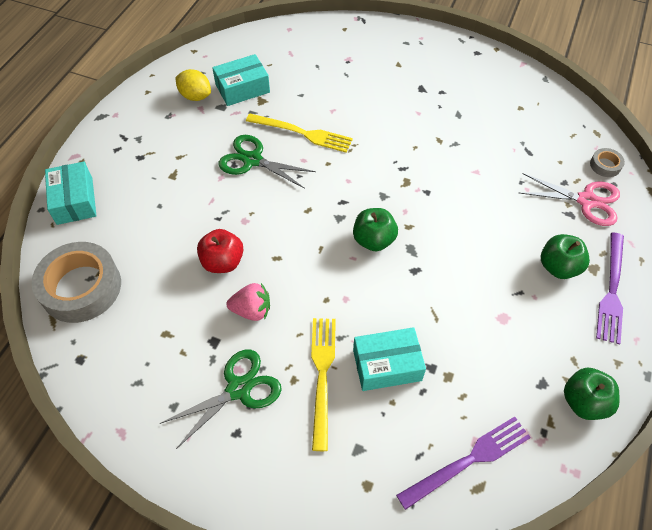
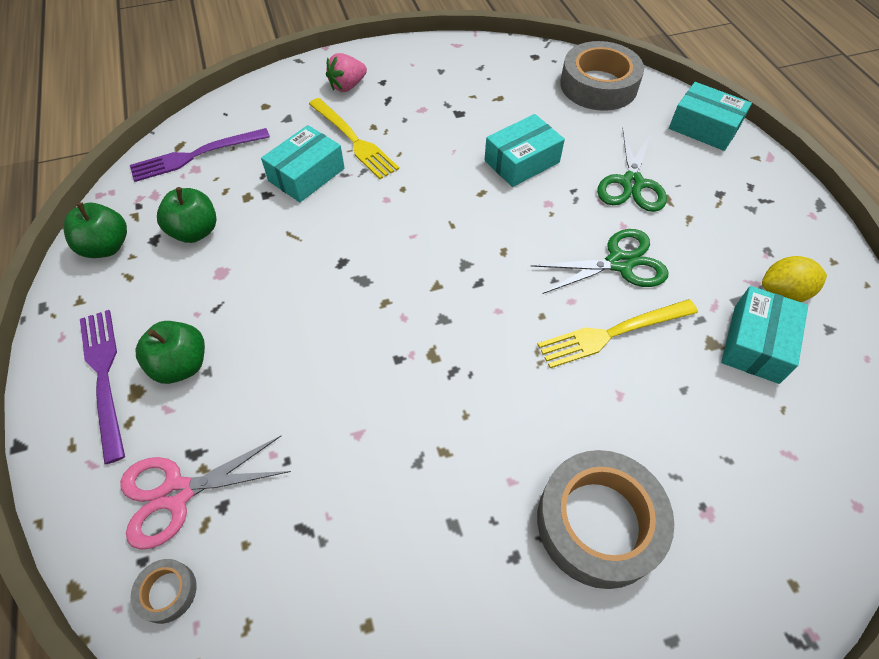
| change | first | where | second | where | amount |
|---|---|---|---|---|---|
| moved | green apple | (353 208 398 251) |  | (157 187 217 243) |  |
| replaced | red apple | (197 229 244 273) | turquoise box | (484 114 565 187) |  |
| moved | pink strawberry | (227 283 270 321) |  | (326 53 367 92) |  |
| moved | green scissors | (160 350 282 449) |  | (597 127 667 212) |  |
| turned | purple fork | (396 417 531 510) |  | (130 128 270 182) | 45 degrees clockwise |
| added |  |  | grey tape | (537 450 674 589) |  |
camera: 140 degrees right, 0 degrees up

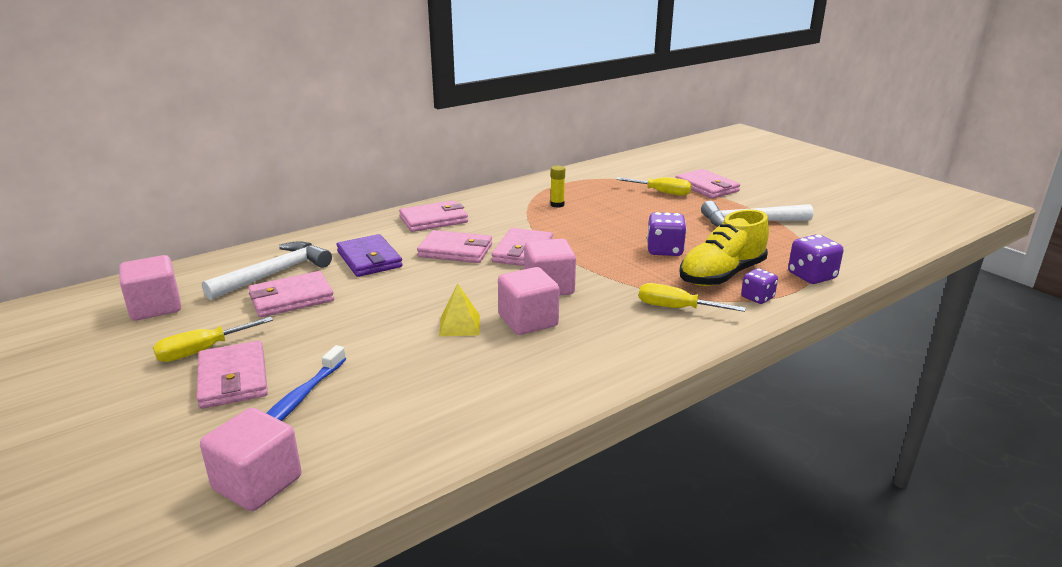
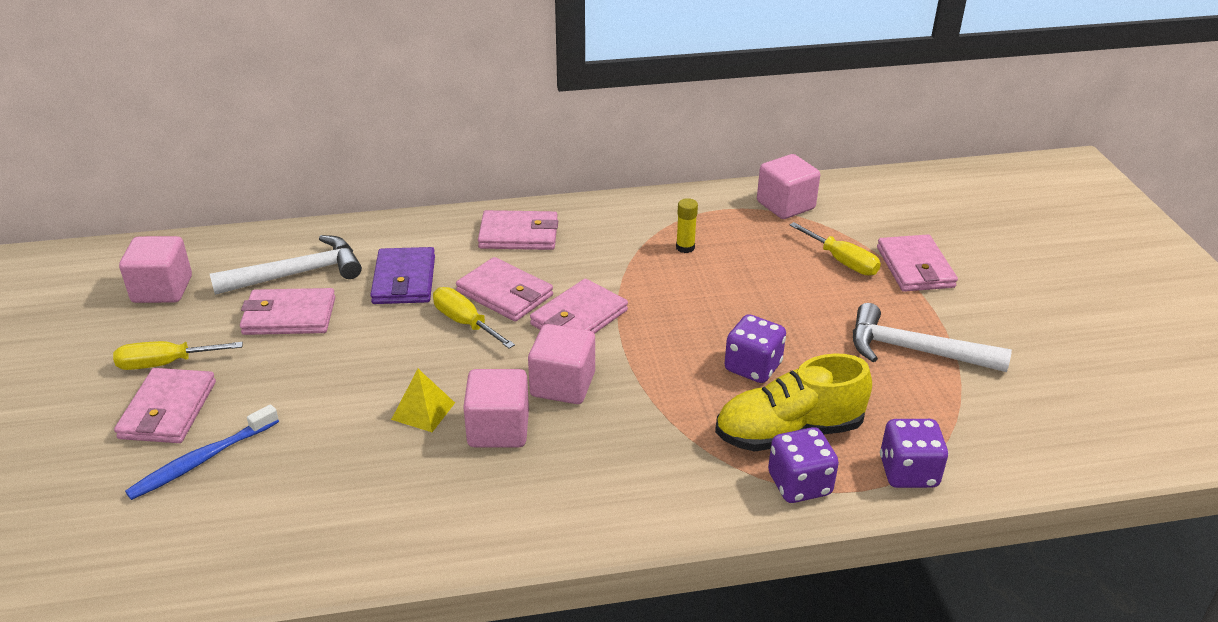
| change | first | where | second | where | amount |
|---|---|---|---|---|---|
| resized | purple dice | (741 268 778 304) |  | (768 427 839 503) | x1.51 |
| moved | yellow screwdriver | (639 283 746 312) |  | (433 287 515 349) |  |
| moved | pink cube | (200 408 301 511) |  | (757 154 820 219) |  |
camera: 25 degrees right, 10 degrees up

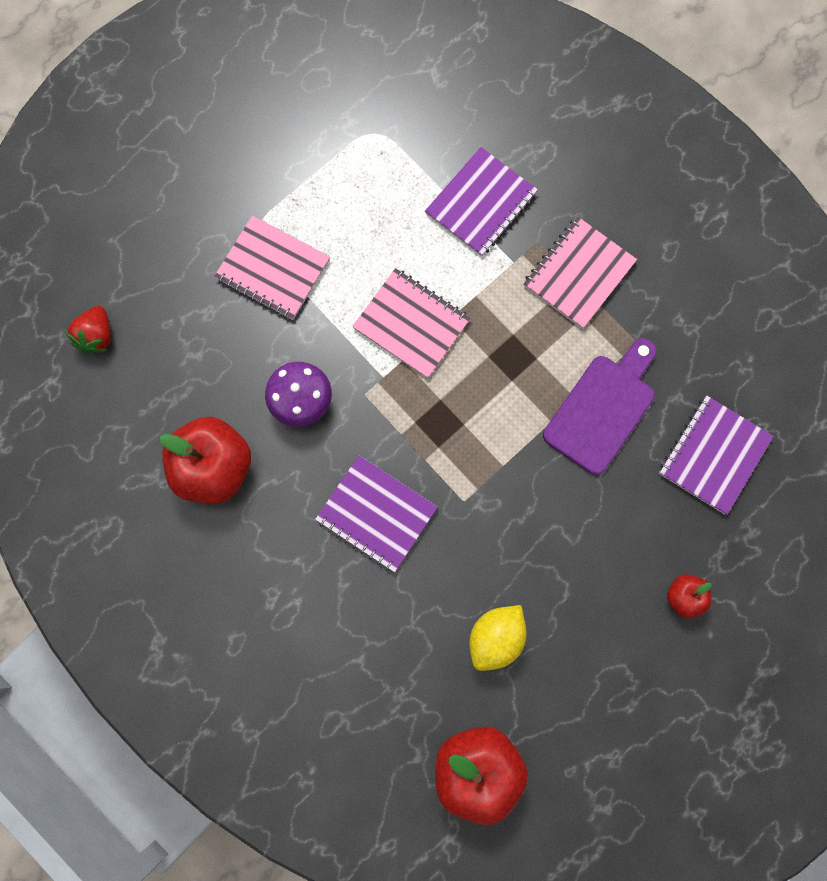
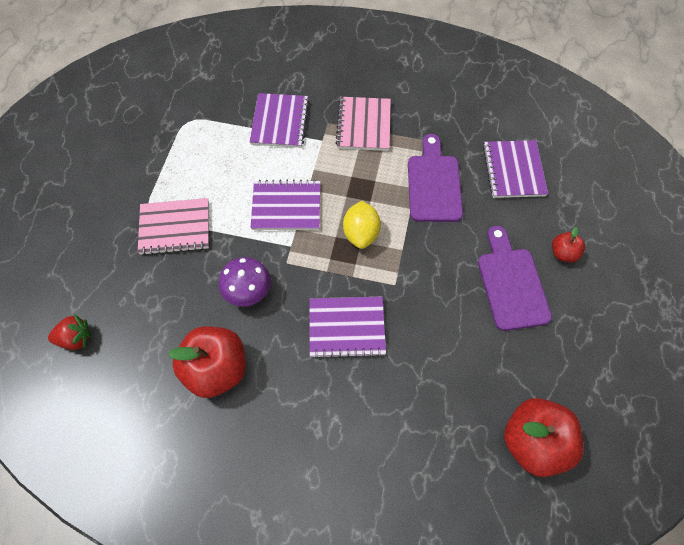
| change | first | where | second | where | amount |
|---|---|---|---|---|---|
| recoloured | pink notebook | (352 268 471 378) | purple notebook | (250 180 320 230) |  |
| turned | red strawberry | (65 306 111 354) |  | (48 314 91 350) | 75 degrees counterclockwise |
| moved | yellow lemon | (469 605 527 671) |  | (343 201 381 249) |  |
| added |  |  | purple cutting board | (478 226 552 331) |  |
camera: 35 degrees left, 15 degrees down

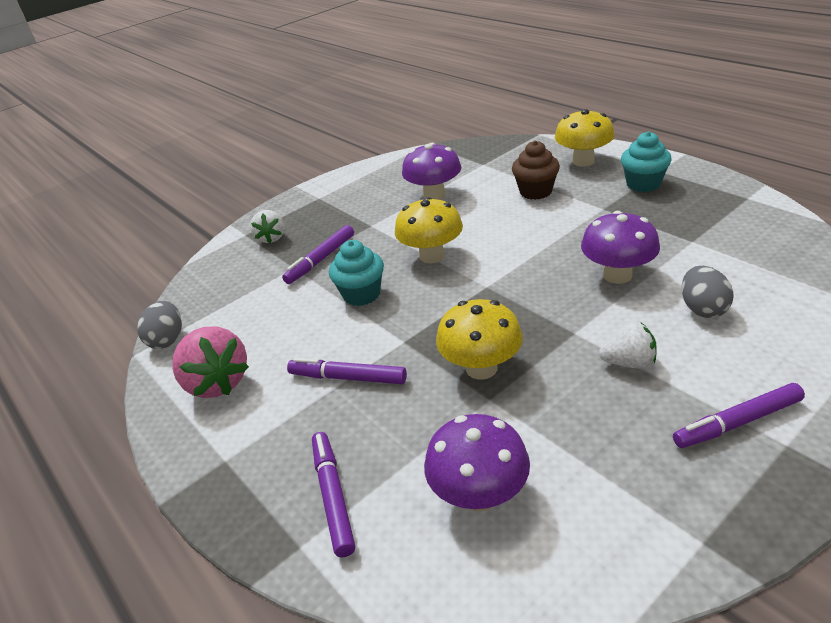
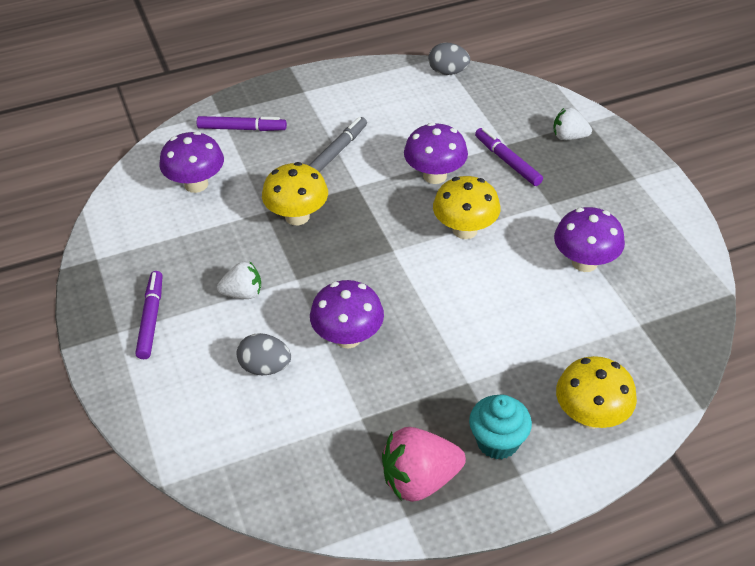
| change | first | where | second | where | amount |
|---|---|---|---|---|---|
| removed | brown cupcake | (512 141 560 200) |  |  |  |
| replaced | turquoise cupcake | (329 240 384 306) | purple mushroom | (404 123 468 184) |  |
| turned | white strawberry | (599 322 657 369) |  | (217 261 261 299) | 120 degrees counterclockwise |
| moved | pink strawberry | (172 327 249 398) |  | (382 427 466 502) |  |
| recoloured | purple marker | (287 358 407 384) | grey marker | (309 117 367 172) |  |
camera: 105 degrees right, 10 degrees up

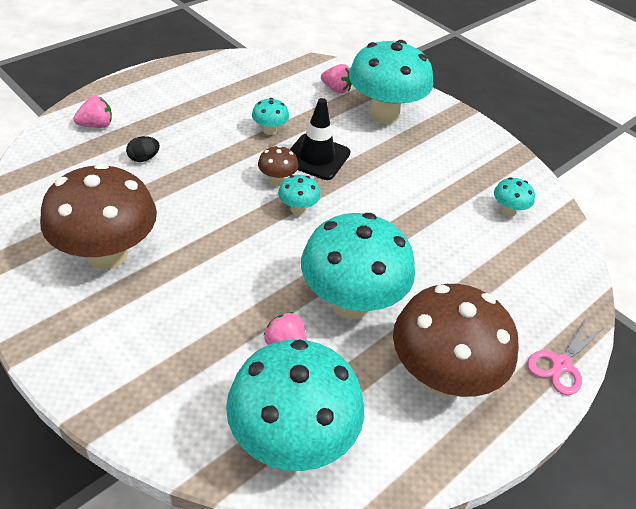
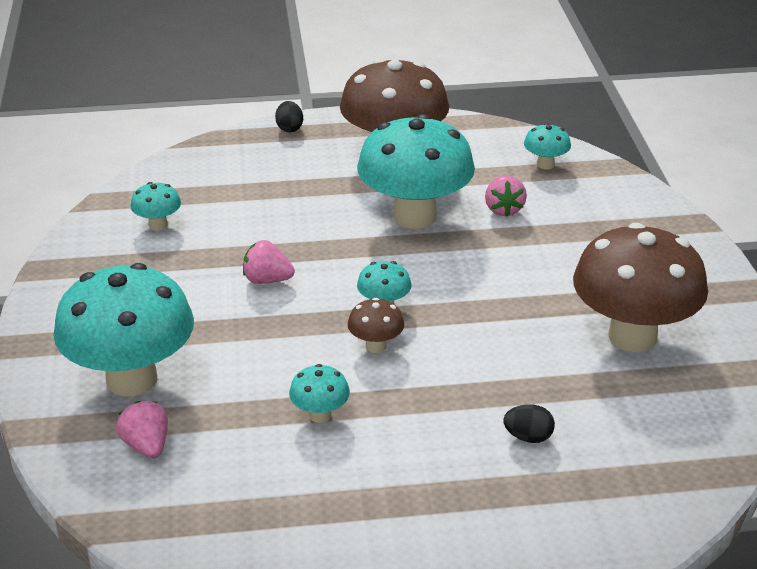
| change | first | where | second | where | amount |
|---|---|---|---|---|---|
| moved | pink strawberry | (73 96 112 128) |  | (243 240 295 284) |  |
| removed | black traffic cone | (290 98 351 180) |  |  |  |
| replaced | pink scissors | (527 319 604 395) | black egg | (275 101 303 132) |  |
| resized | turquoise mushroom | (226 339 364 471) |  | (524 123 571 169) | x0.43 |
camera: 140 degrees left, 10 degrees down

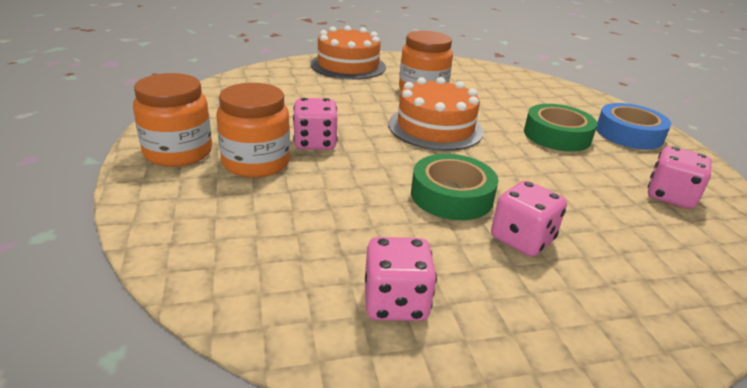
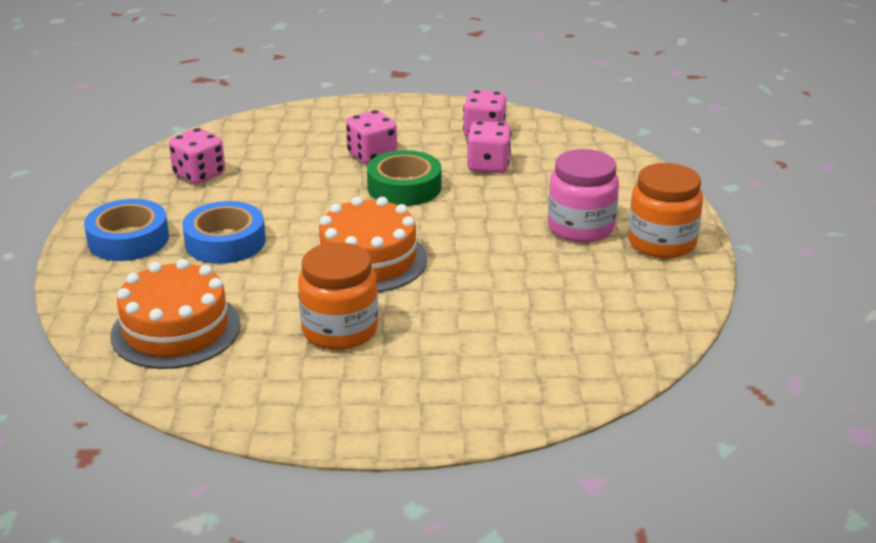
| change | first | where | second | where | amount |
|---|---|---|---|---|---|
| moved | orange cake | (310 26 386 80) |  | (111 259 241 369) |  |
| recoloured | orange jar | (216 83 290 178) | pink jar | (548 149 619 243) |  |
| moved | pink dice | (293 98 338 150) |  | (467 121 512 173) |  |
| recoloured | green tape | (524 104 597 152) | blue tape | (182 201 266 264) |  |
camera: 165 degrees left, 0 degrees up

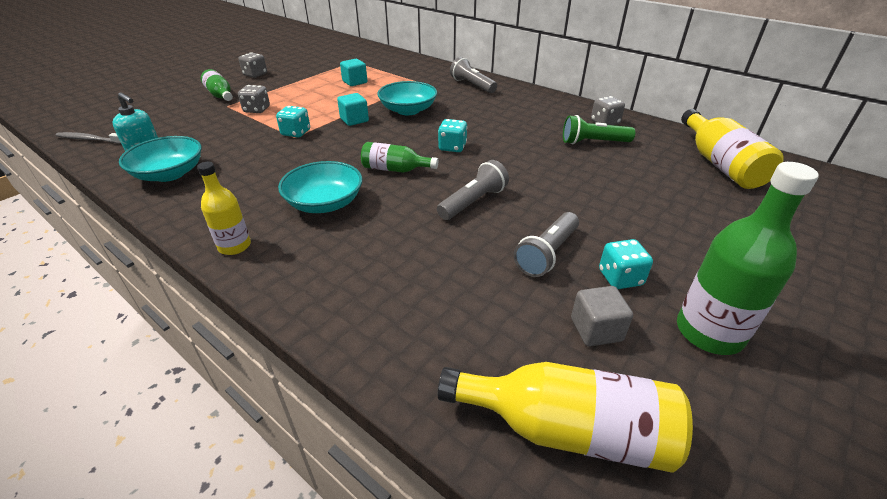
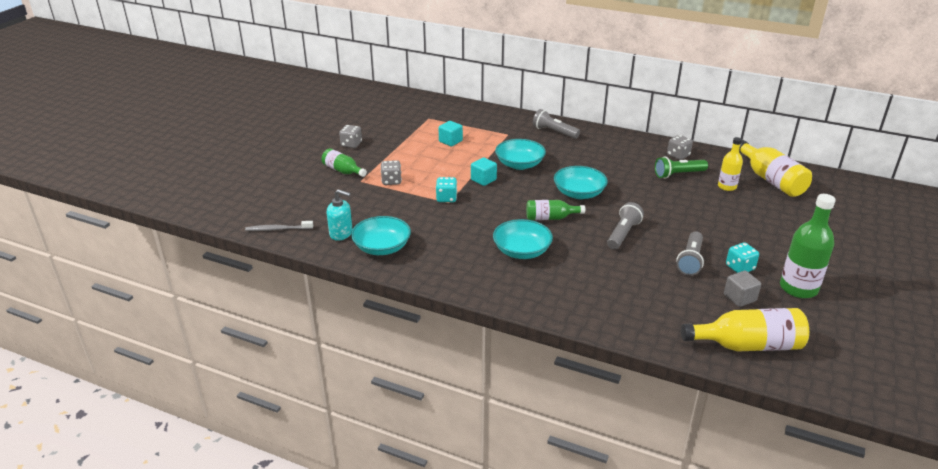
| change | first | where | second | where | amount |
|---|---|---|---|---|---|
| replaced | turquoise dice | (438 119 468 152) | turquoise bowl | (554 166 608 199) |  |
| moved | yellow bottle | (197 162 251 255) |  | (718 137 743 191) |  |
camera: 15 degrees left, 5 degrees down

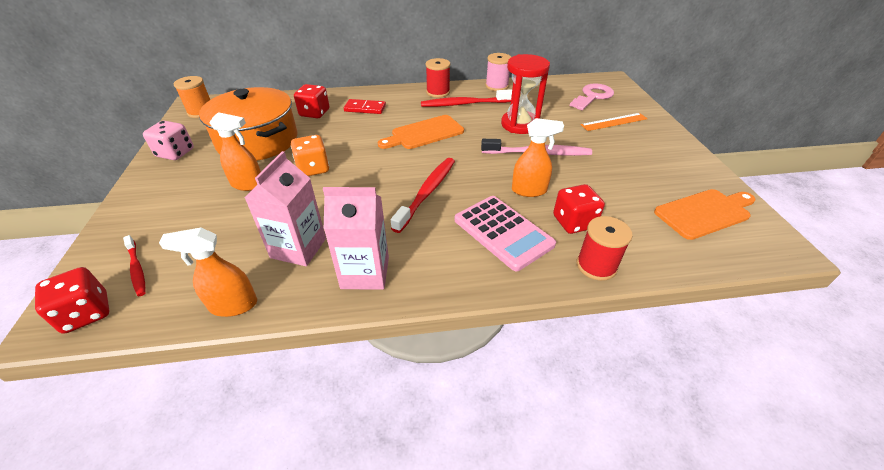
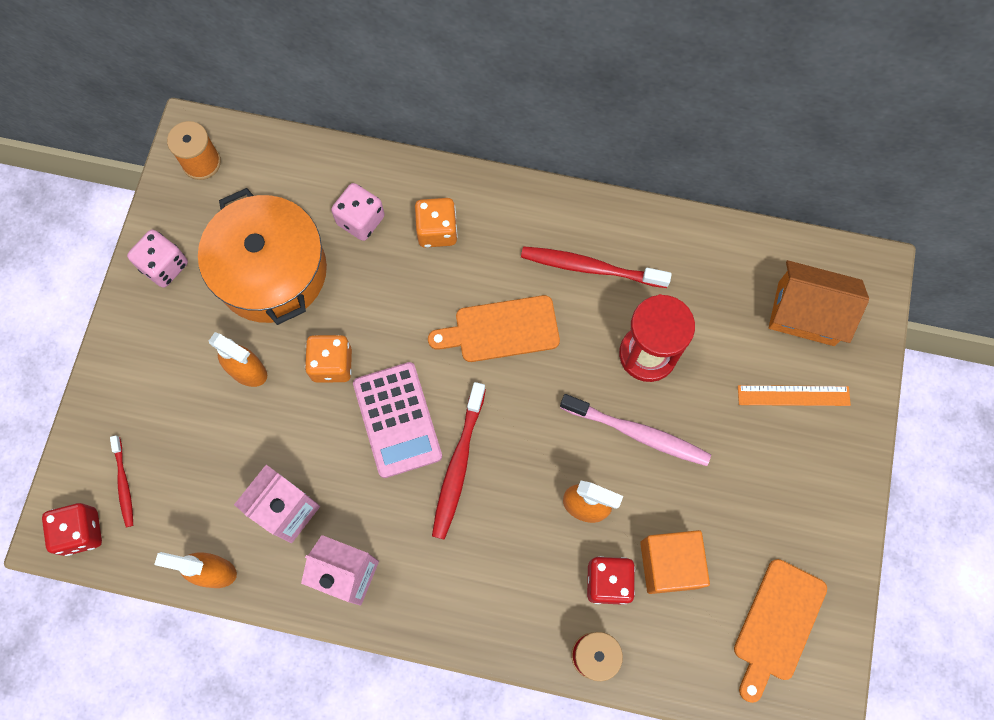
| change | first | where | second | where | amount |
|---|---|---|---|---|---|
| removed | pink spool | (485 53 511 91) |  |  |  |
| removed | red spool | (426 58 450 98) |  |  |  |
| replaced | pink key | (570 83 614 110) | orange house | (769 260 869 346) |  |
| recoloured | red dice | (294 84 329 118) | pink dice | (331 183 385 241) |  |
| replaced | red domino | (344 99 386 114) | orange dice | (415 198 458 248) |  |
| turned | red toothbrush | (391 158 455 233) |  | (432 382 486 540) | 150 degrees clockwise |
| turned | orange cutting board | (654 189 755 240) |  | (734 559 827 703) | 120 degrees clockwise |
| moved | pink calculator | (455 196 556 271) |  | (353 362 442 478) |  |
| added |  |  | orange cube | (640 530 710 594) |  |
camera: 20 degrees right, 30 degrees up

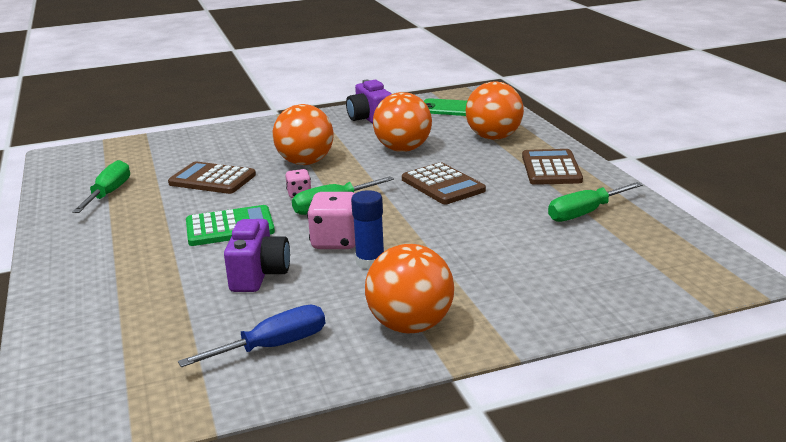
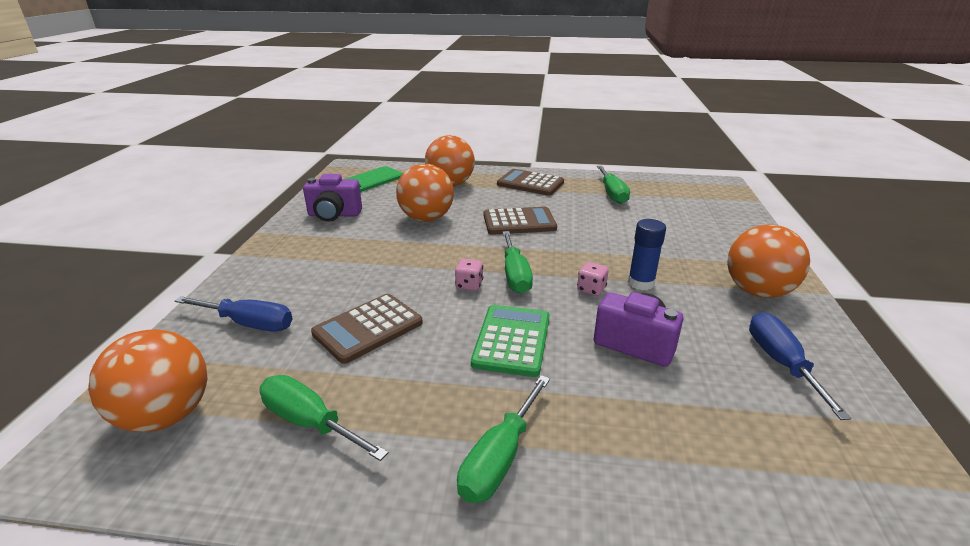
| change | first | where | second | where | amount |
|---|---|---|---|---|---|
| moved | orange ball | (273 104 334 165) |  | (88 329 208 432) |  |
| resized | pink dice | (307 192 355 249) |  | (577 262 609 296) | x0.55 |
| added |  |  | blue screwdriver | (175 296 292 331) |  |
| added |  |  | green screwdriver | (457 375 550 503) |  |
camera: 65 degrees left, 5 degrees up

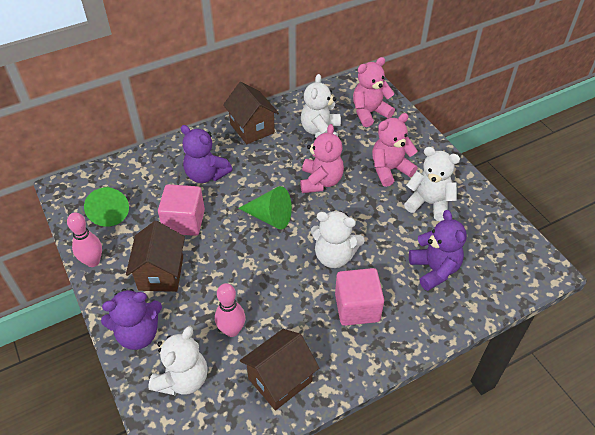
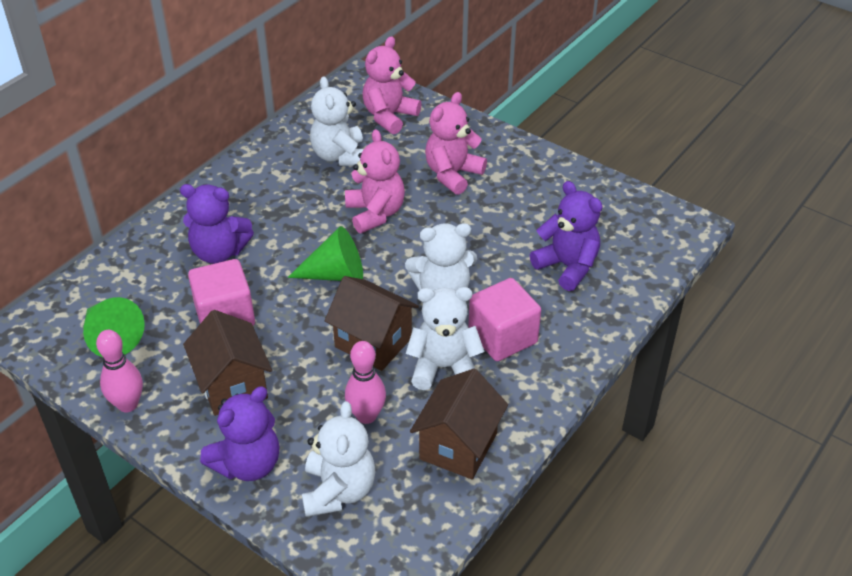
| change | first | where | second | where | amount |
|---|---|---|---|---|---|
| moved | brown house | (223 82 279 144) |  | (325 276 419 371) |  |
| moved | white teddy bear | (404 147 460 221) |  | (406 287 485 390) |  |
camera: 25 degrees left, 5 degrees down

